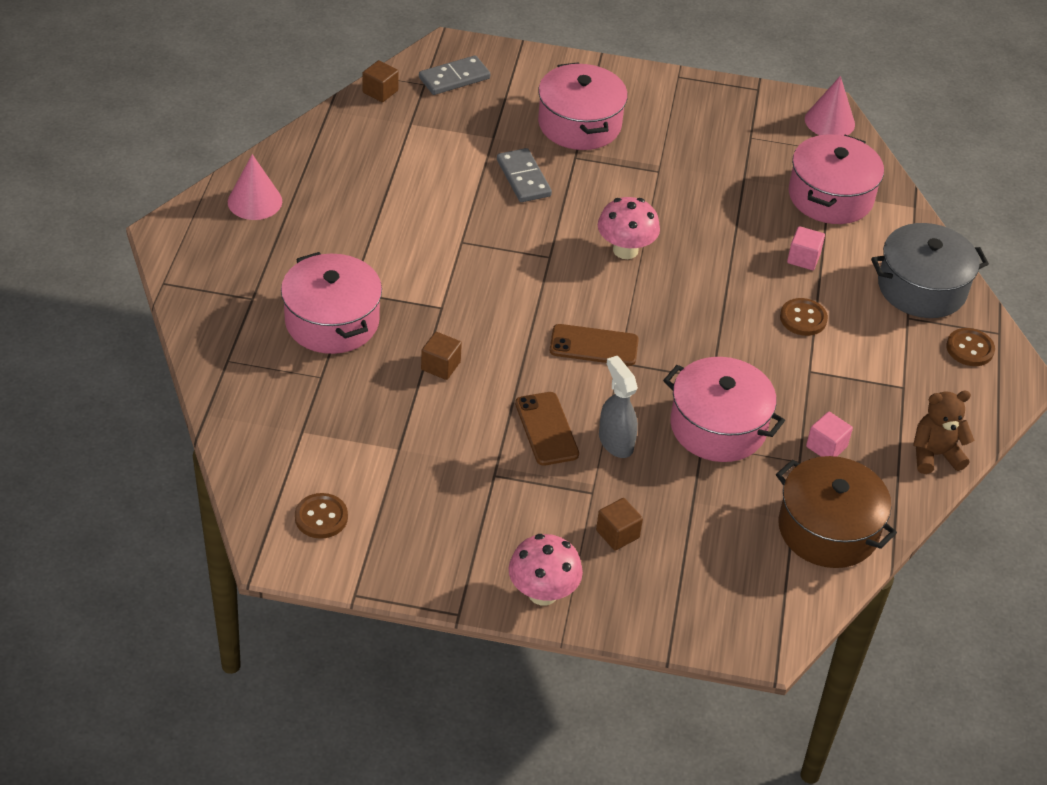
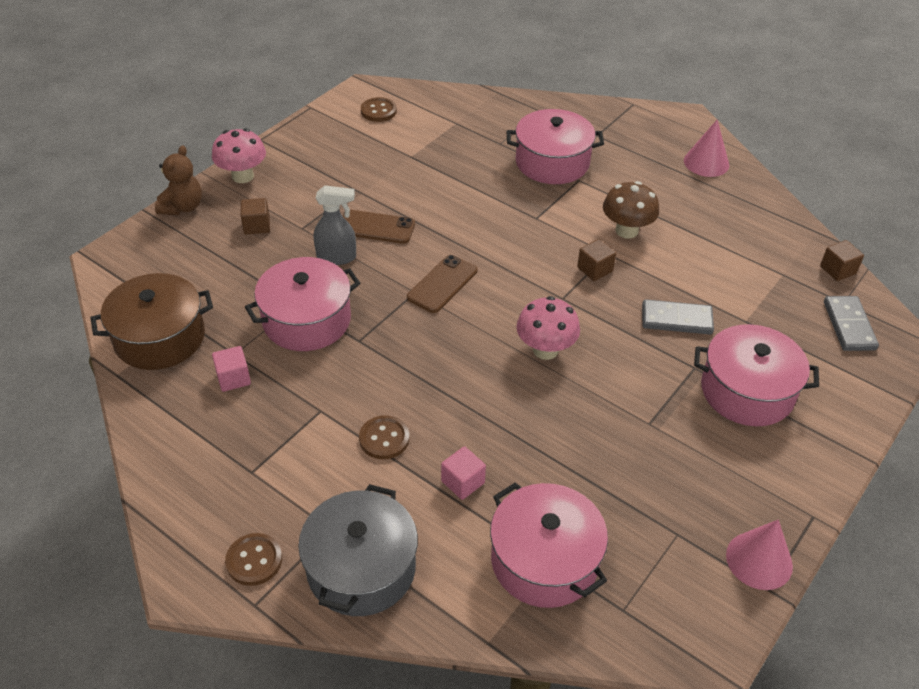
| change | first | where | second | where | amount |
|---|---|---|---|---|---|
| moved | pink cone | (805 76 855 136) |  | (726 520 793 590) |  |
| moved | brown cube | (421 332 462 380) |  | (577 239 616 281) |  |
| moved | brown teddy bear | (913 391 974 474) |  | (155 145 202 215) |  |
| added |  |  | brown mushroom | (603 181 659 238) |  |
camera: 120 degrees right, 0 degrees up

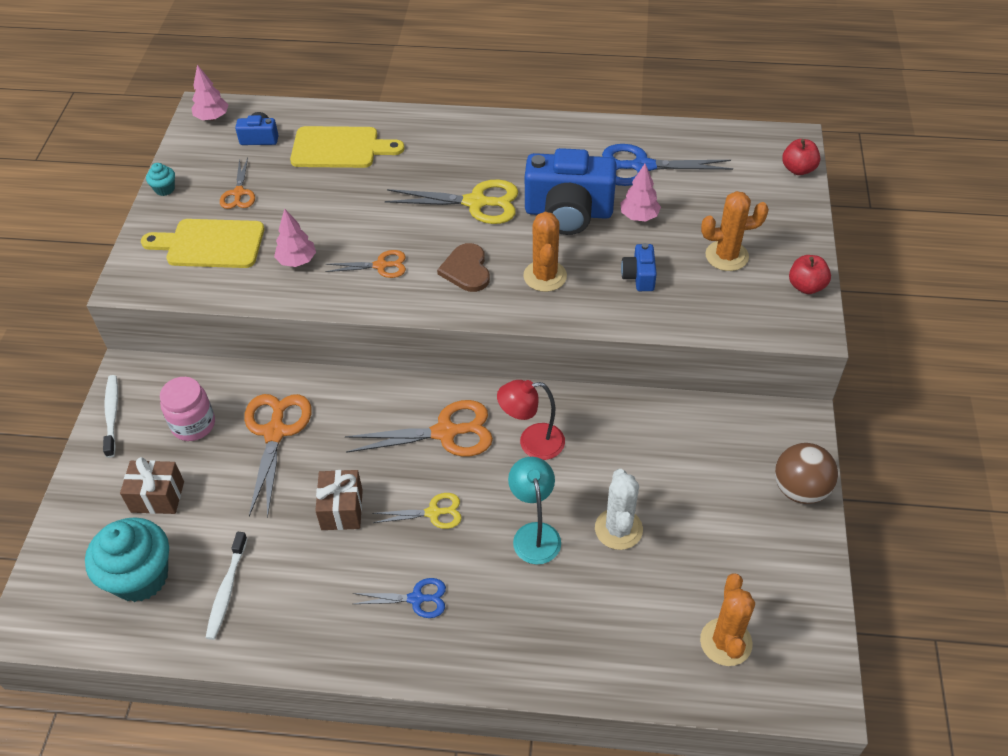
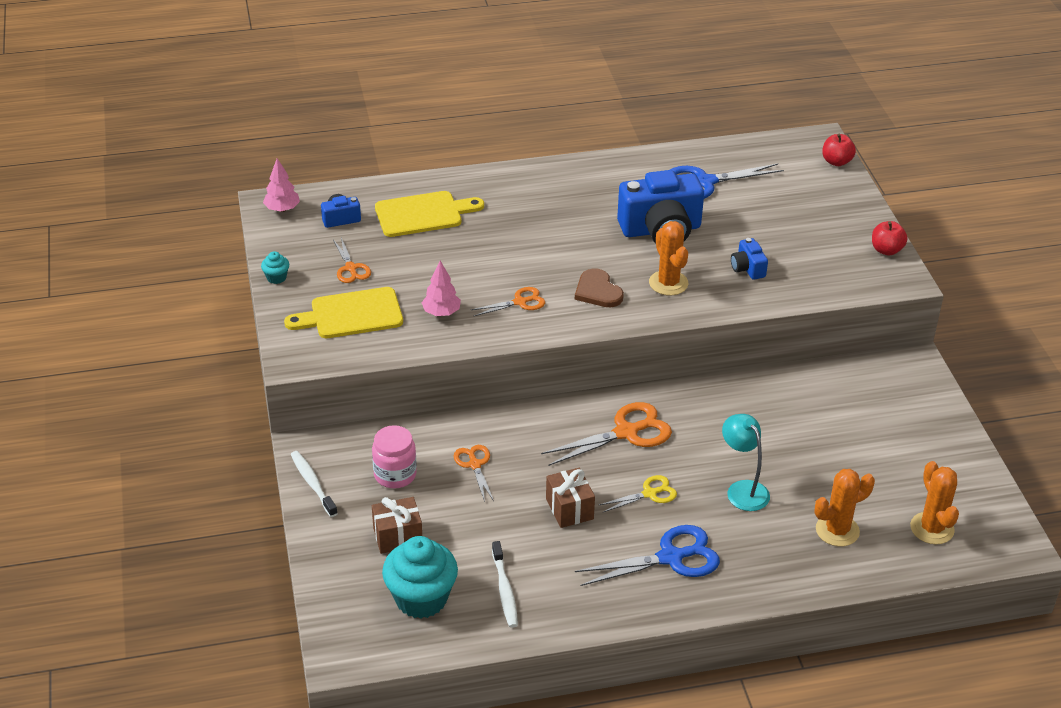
| change | first | where | second | where | amount |
|---|---|---|---|---|---|
| removed | pink tree | (620 164 661 221) |  |  |  |
| removed | yellow scissors | (385 180 518 224) |  |  |  |
| moved | orange cactus | (701 191 769 271) |  | (814 469 875 546) |  |
| removed | red lamp | (497 380 565 460) |  |  |  |
| resized | orange scissors | (244 394 312 518) |  | (454 445 494 502) | x0.58 |
| removed | brown ball | (775 443 838 504) |  |  |  |
| removed | white cactus | (595 469 643 550) |  |  |  |
| resized | blue scissors | (353 578 446 618) |  | (575 525 720 586) | x1.74 |
camera: 20 degrees left, 10 degrees down

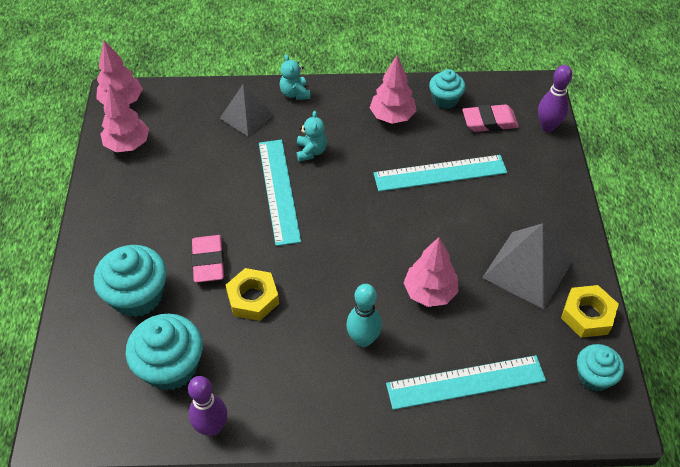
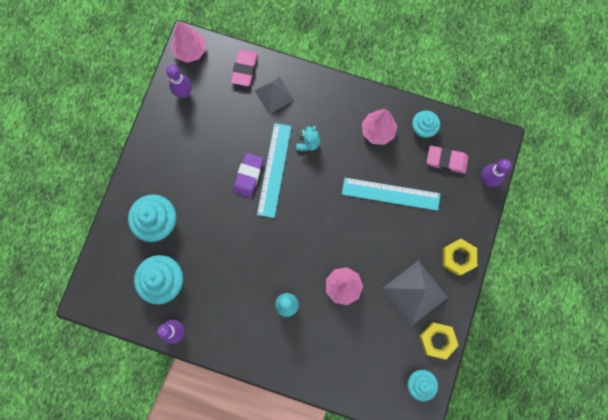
| change | first | where | second | where | amount |
|---|---|---|---|---|---|
| removed | turquoise teddy bear | (280 54 310 100) |  |  |  |
| replaced | pink tree | (100 84 149 152) | purple bowling pin | (166 65 192 98) |  |
| moved | pink eraser | (192 235 224 283) |  | (231 49 258 86) |  |
| moved | yellow nut | (226 268 279 321) |  | (443 239 477 276) |  |
| removed | turquoise ruler | (386 355 546 410) |  |  |  |
| added |  |  | purple eraser | (233 153 264 198) |  |
camera: 20 degrees right, 25 degrees up

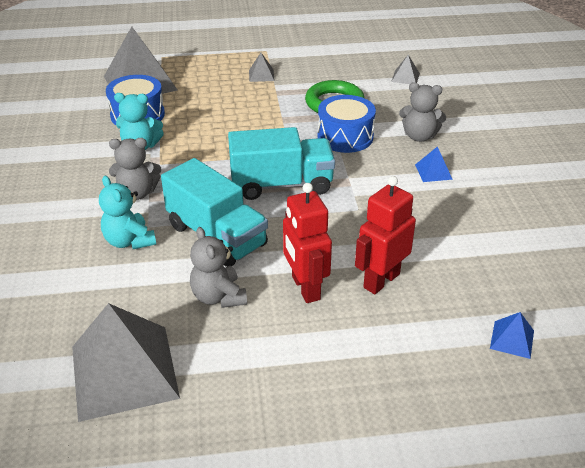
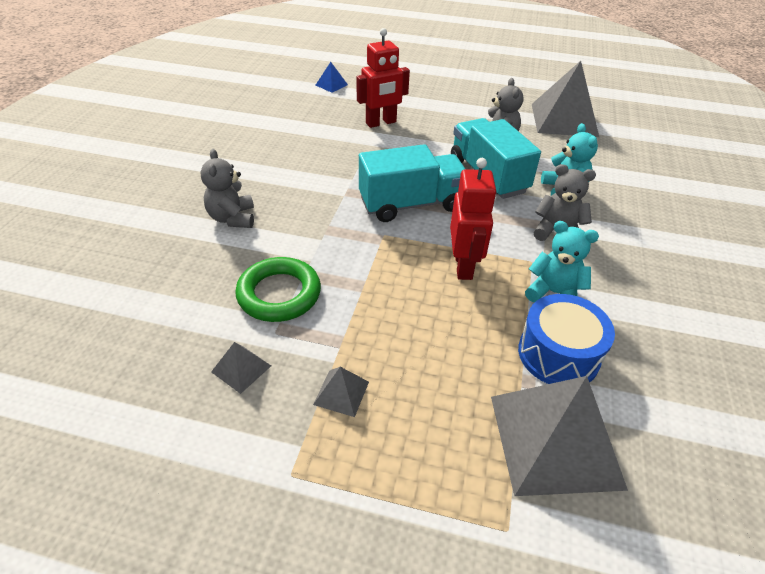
| change | first | where | second | where | amount |
|---|---|---|---|---|---|
| moved | grey pyramid | (391 55 420 84) |  | (211 342 271 394) |  |
| turned | grey teddy bear | (399 82 446 142) |  | (201 149 254 228) | 135 degrees counterclockwise |
| removed | blue drum | (318 95 376 153) |  |  |  |
| turned | turquoise truck | (228 127 335 200) |  | (359 144 465 222) | 150 degrees clockwise |
| removed | blue pyramid | (415 146 453 182) |  |  |  |
| moved | red robot | (283 183 332 303) |  | (450 158 497 280) |  |
camera: 160 degrees left, 5 degrees up

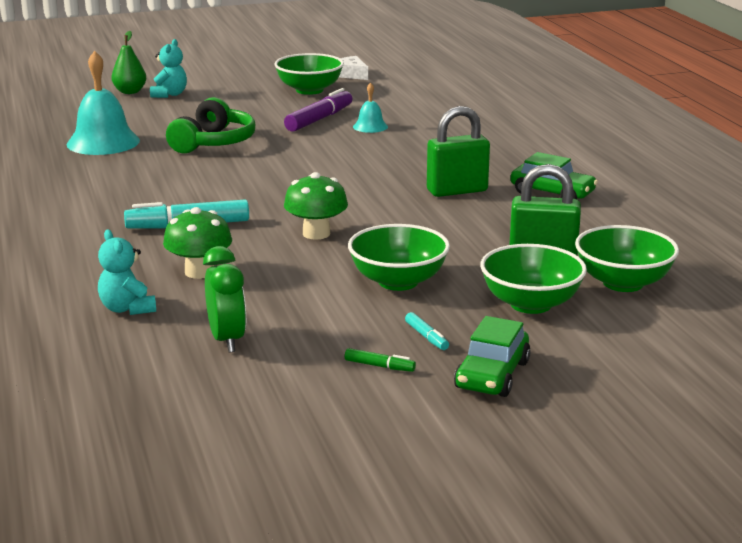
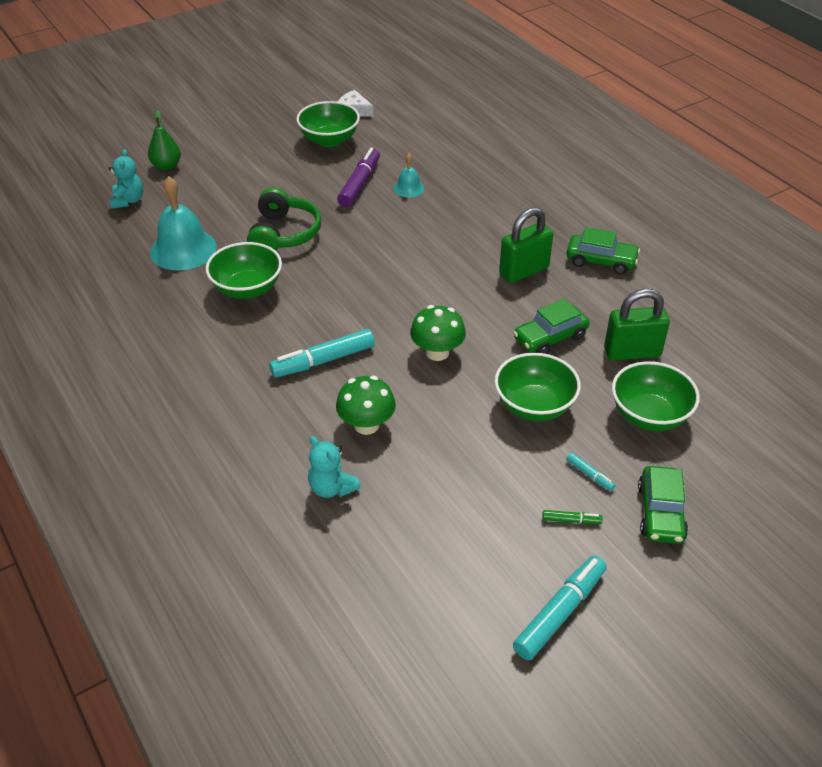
| change | first | where | second | where | amount |
|---|---|---|---|---|---|
| moved | turquoise teddy bear | (150 39 187 98) |  | (108 149 143 209) |  |
| moved | green bowl | (575 225 679 292) |  | (206 242 282 299) |  |
| removed | green clock | (203 246 246 353) |  |  |  |
| added |  |  | green car | (513 299 589 354) |  |
| added |  |  | turquoise marker | (513 555 607 660) |  |
camera: 15 degrees left, 20 degrees up

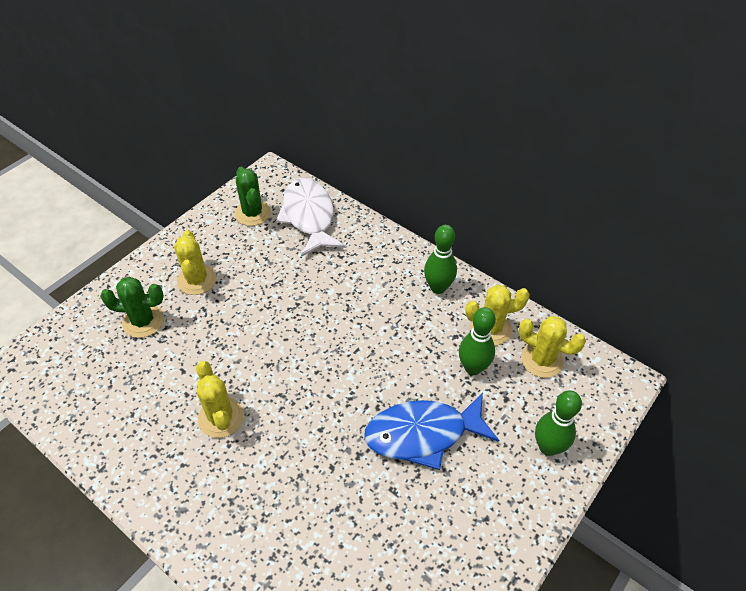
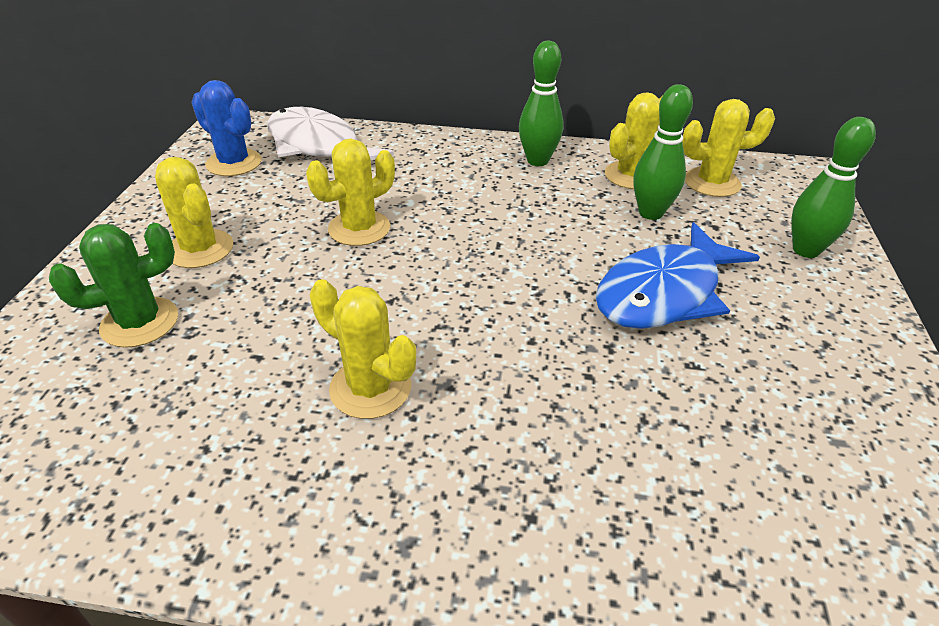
| change | first | where | second | where | amount |
|---|---|---|---|---|---|
| recoloured | green cactus | (235 167 271 226) | blue cactus | (192 80 262 176) |  |
| added |  |  | yellow cactus | (306 139 395 246) |  |
camera: 30 degrees left, 10 degrees down

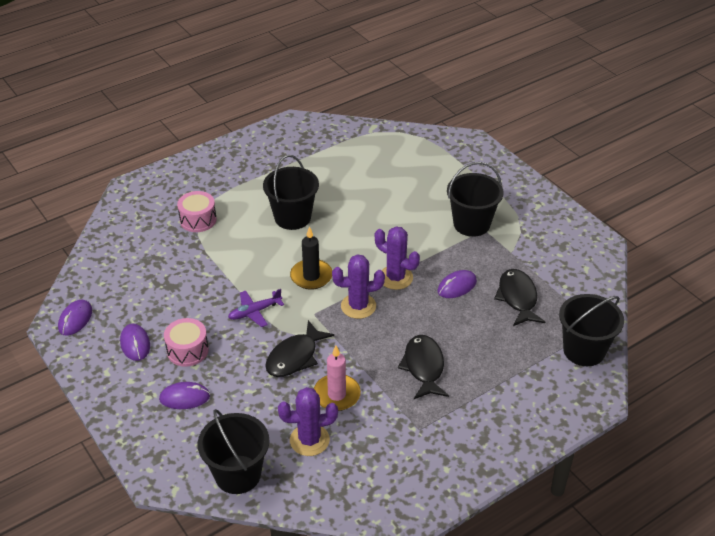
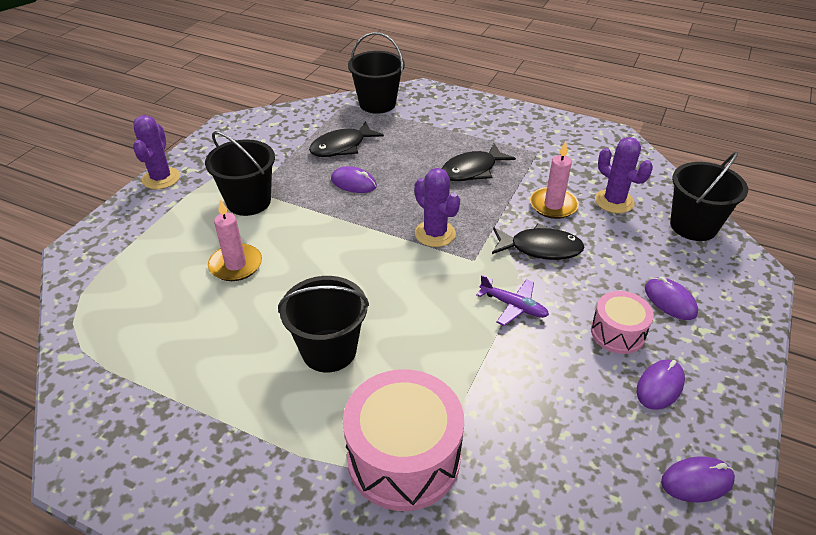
| change | first | where | second | where | amount |
|---|---|---|---|---|---|
| resized | pink drum | (177 191 217 232) |  | (343 369 464 511) | x1.80 |
| removed | black candle | (290 226 332 290) |  |  |  |
| moved | purple cactus | (375 226 420 290) |  | (133 115 180 189) |  |
| added |  |  | pink candle | (208 199 262 281) |  |
camera: 120 degrees left, 0 degrees up

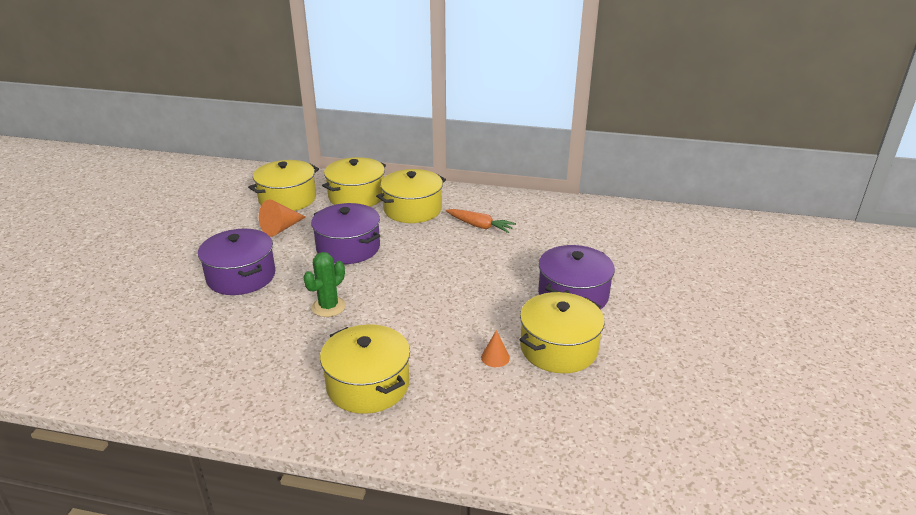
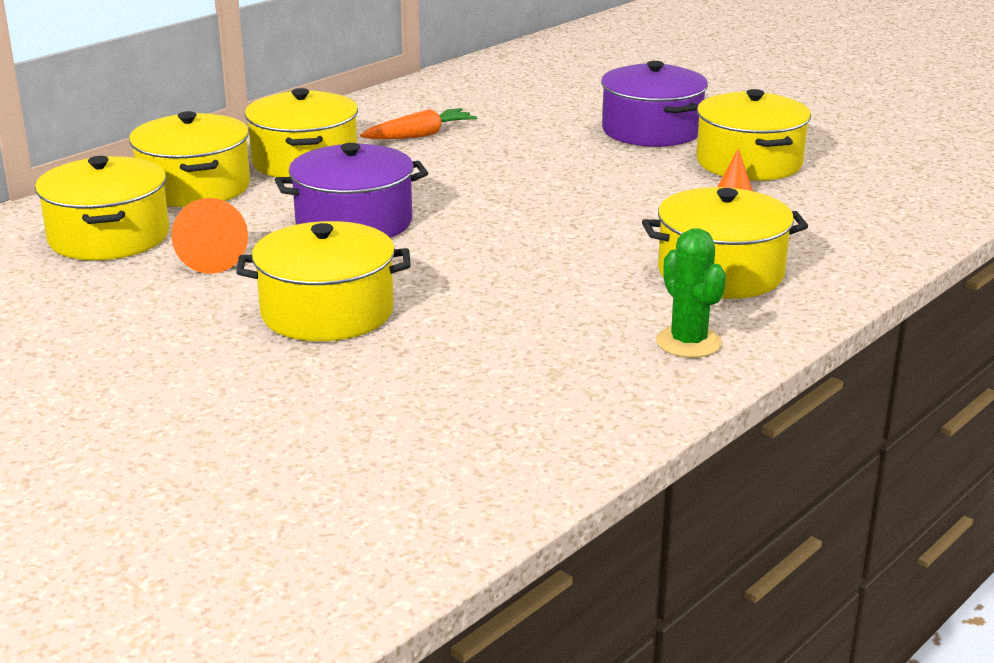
| change | first | where | second | where | amount |
|---|---|---|---|---|---|
| recoloured | purple pot | (198 229 276 295) | yellow pot | (236 221 411 341) |  |
| moved | green cactus | (303 252 346 317) |  | (656 228 726 358) |  |
camera: 60 degrees left, 5 degrees down

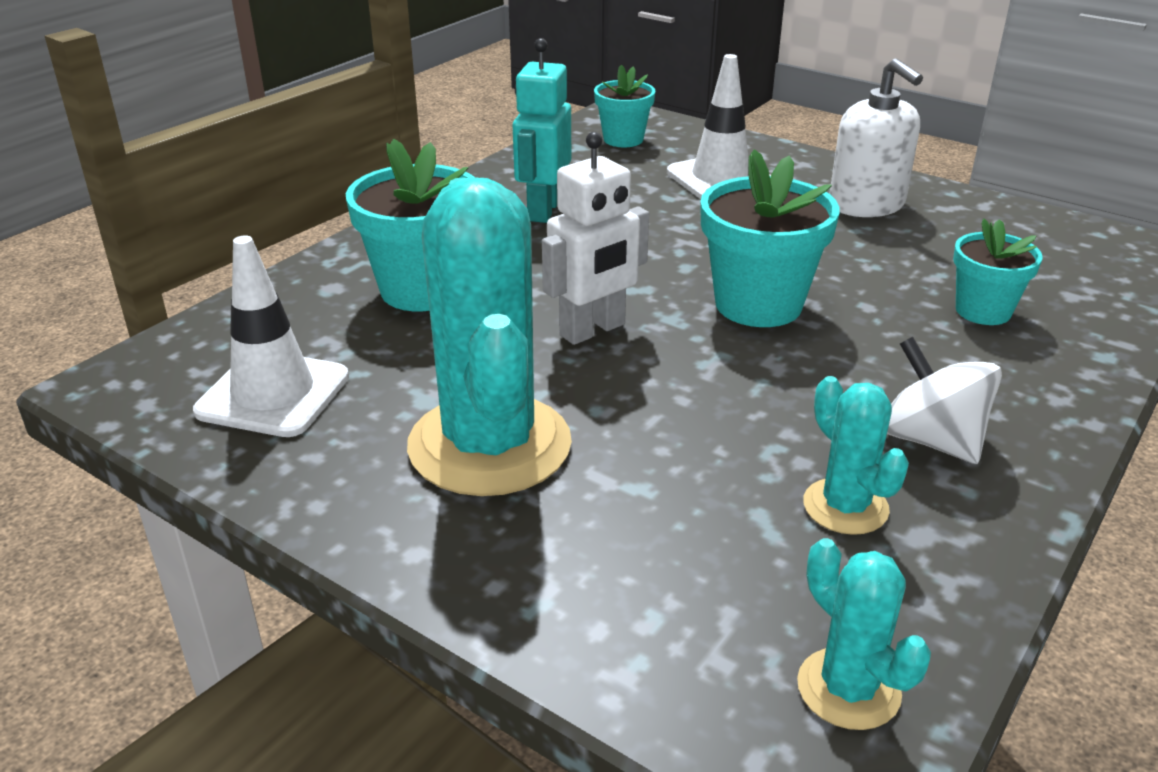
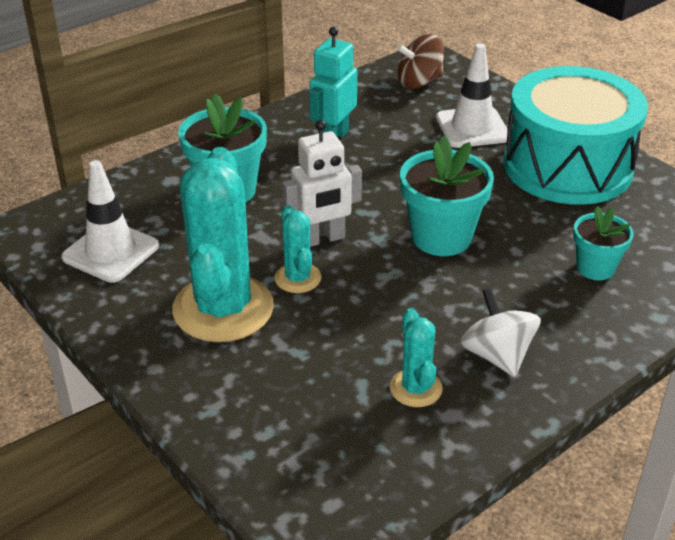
| change | first | where | second | where | amount |
|---|---|---|---|---|---|
| replaced | white soap dispenser | (829 58 923 217) | turquoise drum | (503 66 648 205) |  |
| replaced | turquoise flower pot | (594 65 655 147) | brown spinning top | (397 34 444 89) |  |
| moved | turquoise cactus | (797 538 931 730) |  | (274 205 321 293) |  |
camera: 15 degrees right, 5 degrees up

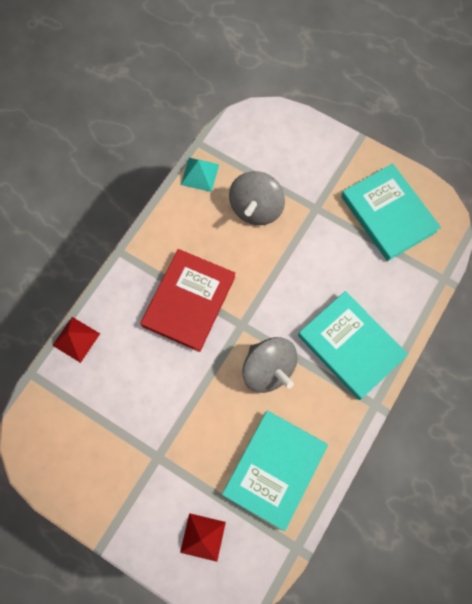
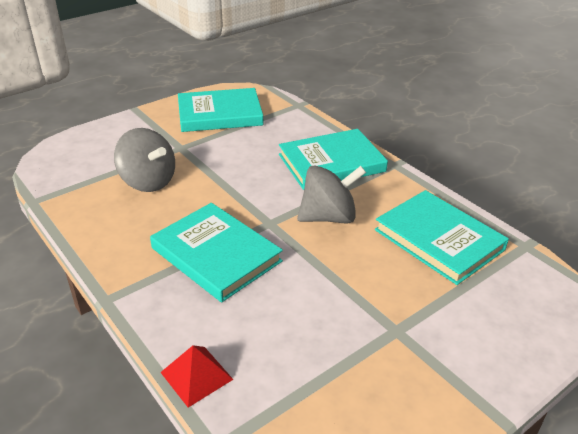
| change | first | where | second | where | amount |
|---|---|---|---|---|---|
| removed | turquoise pyramid | (181 158 219 192) |  |  |  |
| recoloured | red book | (140 249 235 352) | turquoise book | (150 203 283 302) |  |
| removed | red pyramid | (180 513 226 562) |  |  |  |
camera: 70 degrees left, 35 degrees down

